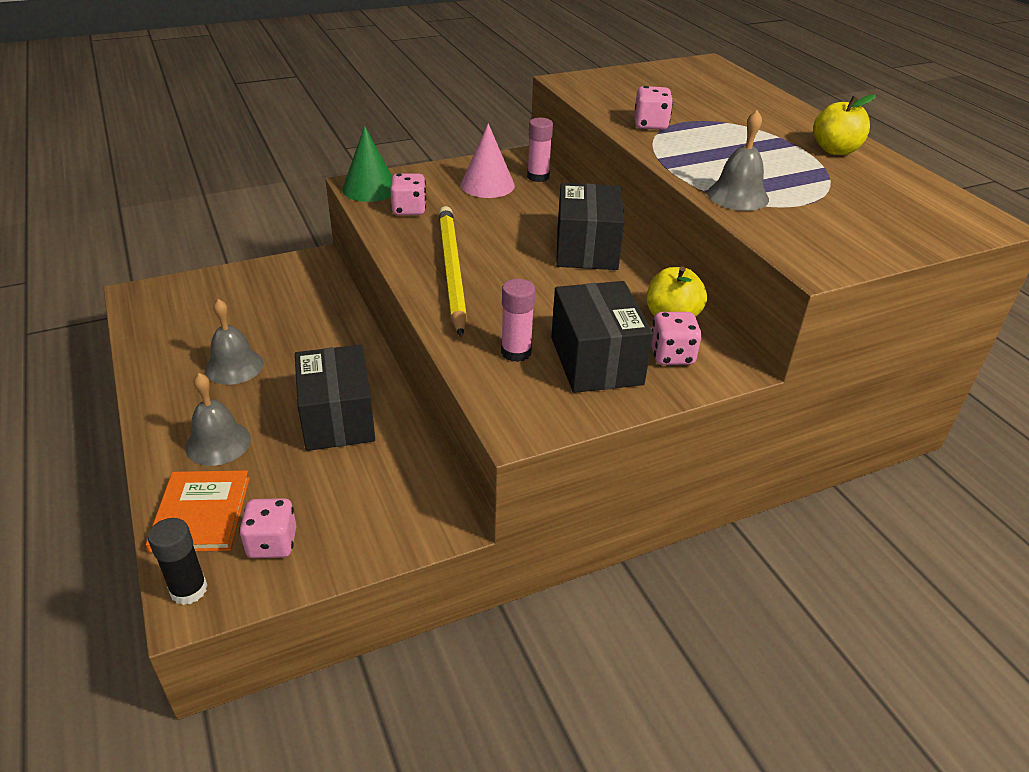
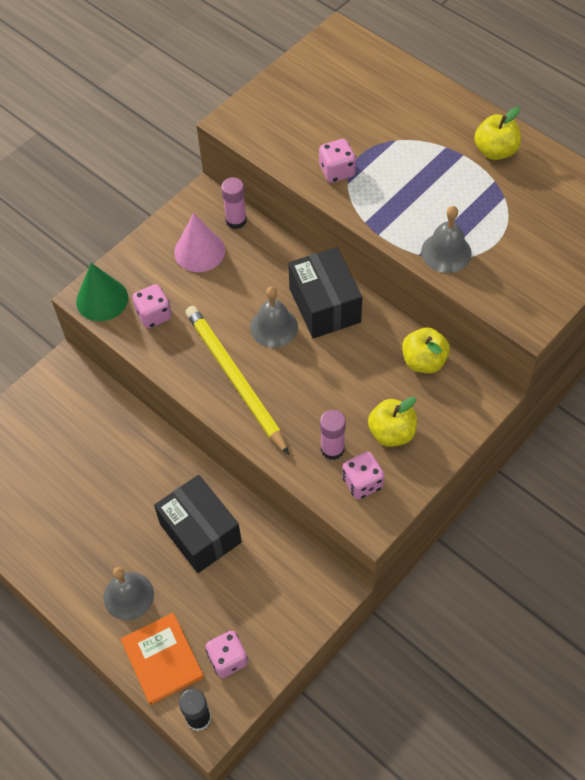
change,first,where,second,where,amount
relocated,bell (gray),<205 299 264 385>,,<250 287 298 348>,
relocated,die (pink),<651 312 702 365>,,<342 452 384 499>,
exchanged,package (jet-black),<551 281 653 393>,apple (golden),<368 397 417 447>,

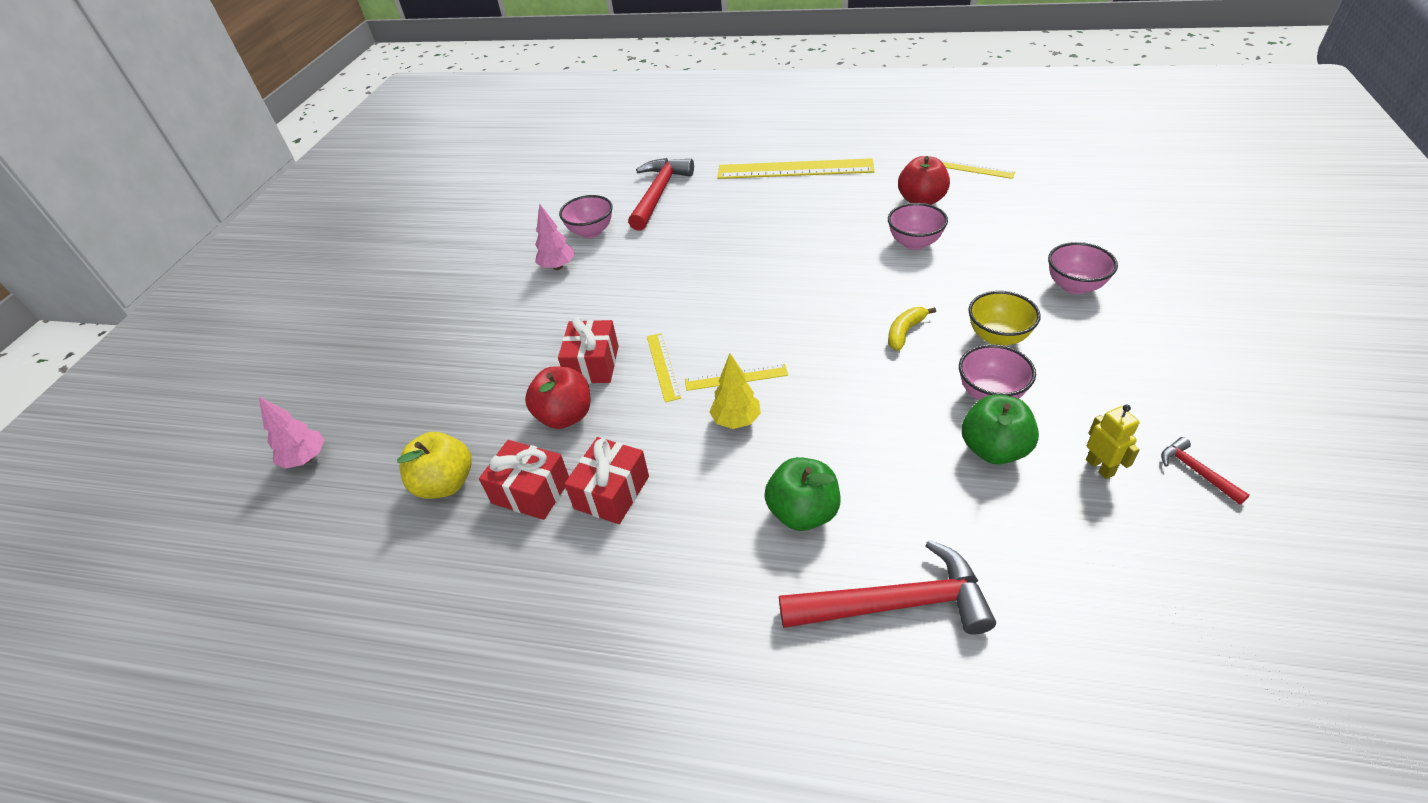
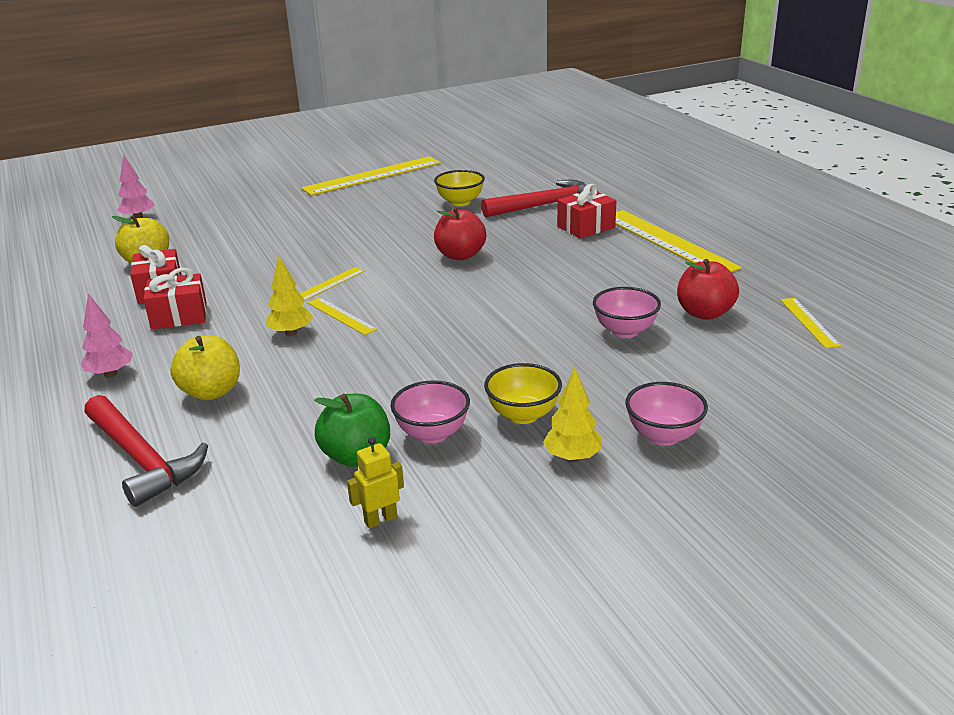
change,first,where,second,where,amount
relocated,tree (pink),<535 203 575 270>,,<81 294 133 378>,
colour,apple (emerald),<764 457 841 531>,apple (golden),<170 335 240 400>,
appeared,,,measuring stick (golden),<301 156 441 196>,
spun,robot figure (golden),<1086 405 1140 479>,,<347 437 404 529>,150 degrees counterclockwise
colour,bowl (pink),<559 195 613 238>,bowl (golden),<434 170 485 206>,
relocated,apple (crimson),<525 366 591 429>,,<434 207 486 260>,
appeared,,,tree (golden),<543 367 602 462>,
relocated,present (crimson),<558 317 619 384>,,<557 184 616 239>,
missing,toy banana (golden),<888 307 936 351>,,,
missing,hammer (crimson),<1161 437 1250 505>,,,

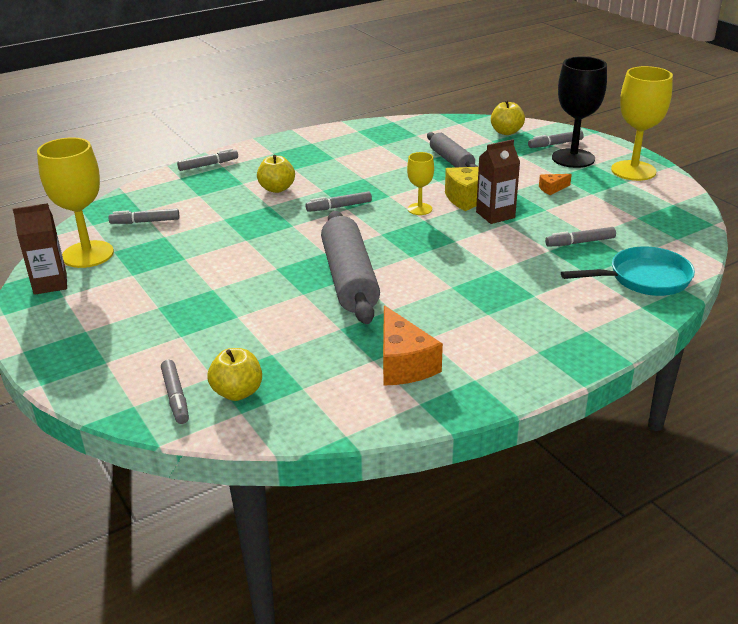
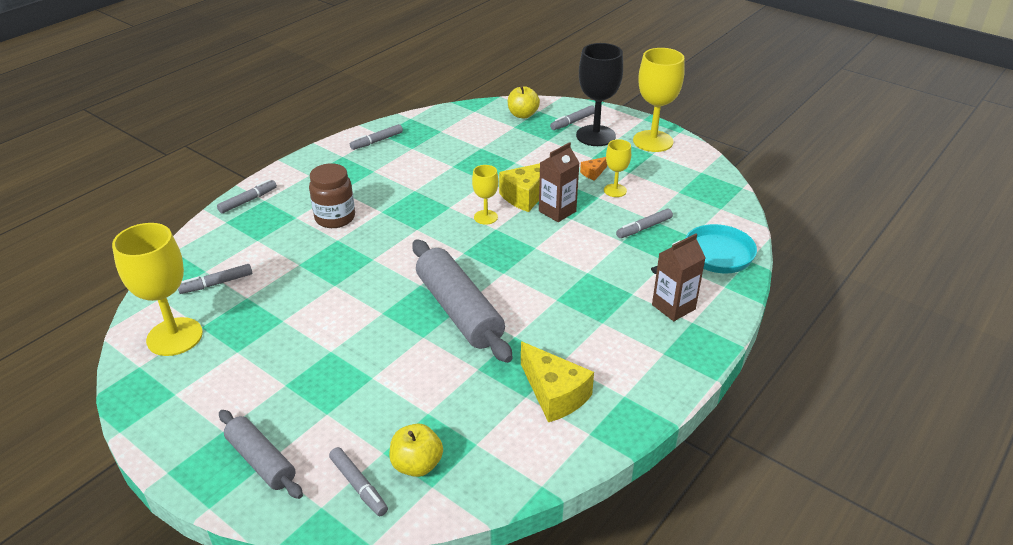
change,first,where,second,where,amount
relocated,dough roller (gray),<427 132 478 167>,,<219 410 303 499>,
exchanged,apple (golden),<257 155 295 193>,preserve jar (brown),<309 163 355 228>,
relocated,marker pen (gray),<306 191 372 212>,,<350 124 403 150>,
colour,piece of cheese (orange-coloured),<383 305 443 386>,piece of cheese (golden),<521 342 594 422>,
appeared,,,chalice (golden),<604 139 631 197>,
relocated,carton (brown),<13 203 67 295>,,<652 234 705 321>,

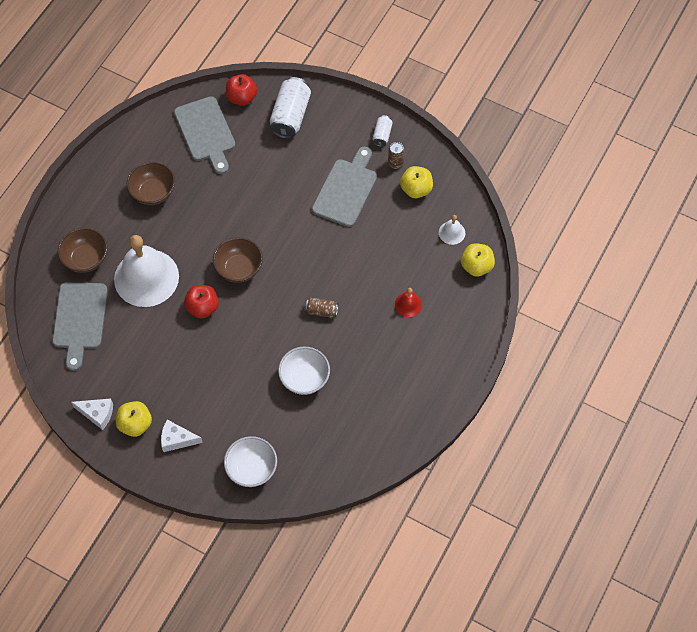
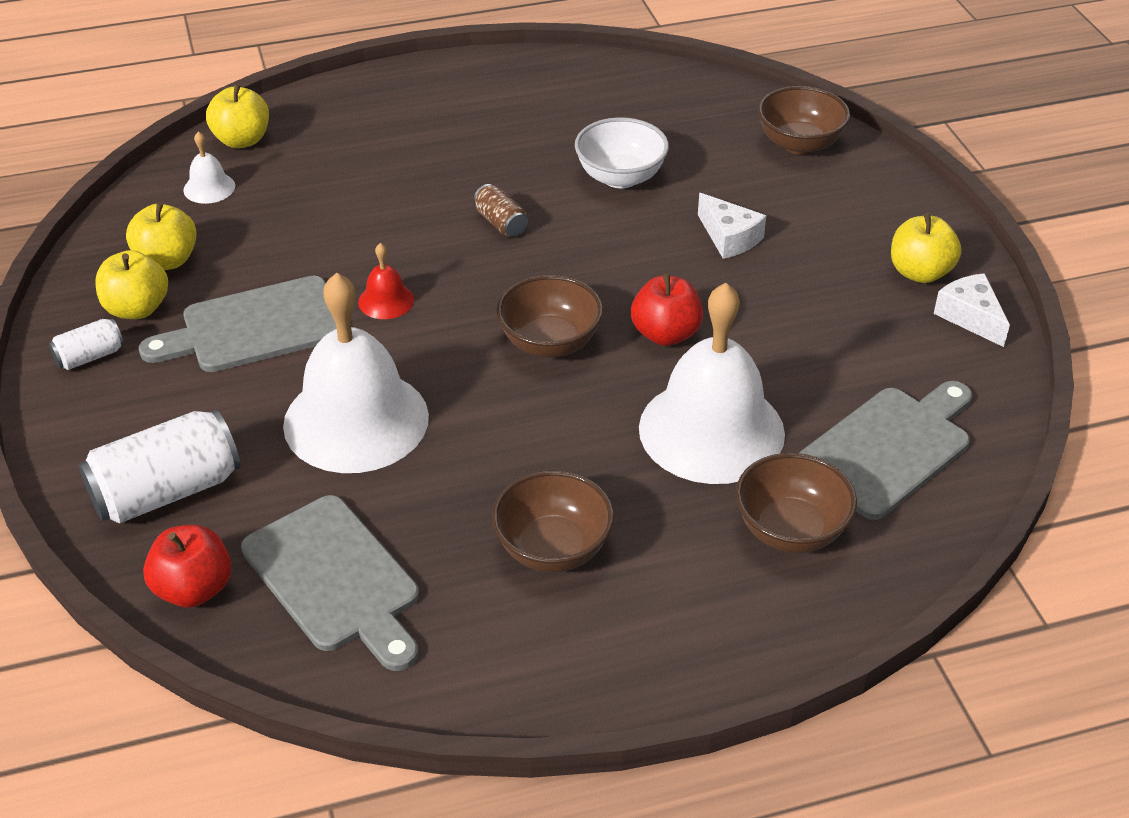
change,first,where,second,where,amount
exchanged,tin (brown),<388 142 405 169>,apple (golden),<95 250 168 319>,
spun,bread board (gray),<174 96 235 174>,,<241 495 419 671>,120 degrees clockwise
appeared,,,bell (pure white),<283 273 429 473>,
relocated,bell (crimson),<395 288 422 317>,,<358 243 414 319>,
relocated,piece of cheese (pure white),<161 420 203 452>,,<698 193 766 259>,
colour,bowl (pure white),<224 436 277 487>,bowl (brown),<758 86 850 155>,

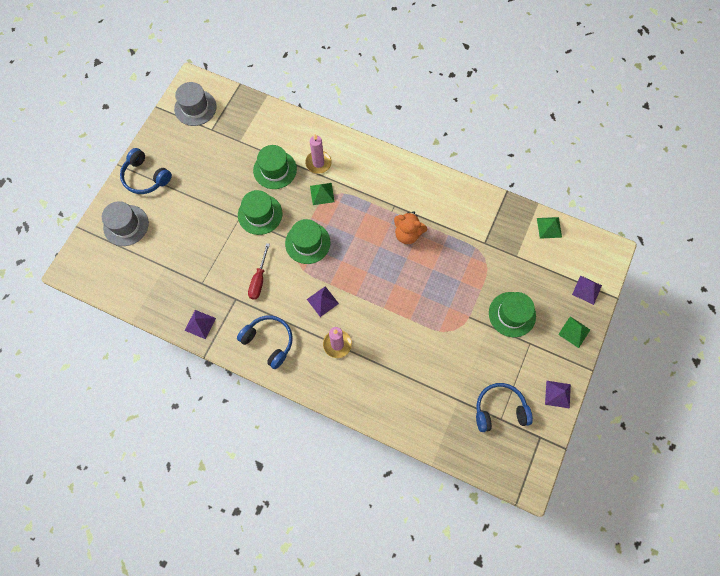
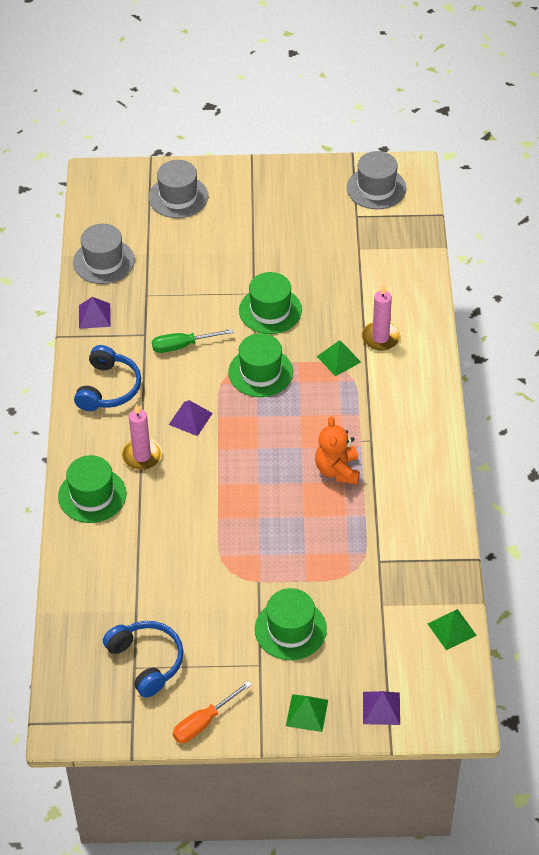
change,first,where,second,where,amount
relocated,hat (emerald),<253 145 297 189>,,<58 455 126 523>,
appeared,,,hat (gray),<73 224 135 284>,
colour,flat screwdriver (crimson),<248 243 270 300>,flat screwdriver (emerald),<152 329 234 353>,
exchanged,pyramid shape (violet),<545 381 571 409>,flat screwdriver (orange-coloured),<173 681 252 743>,
missing,headset (cobalt),<120 148 172 194>,,,

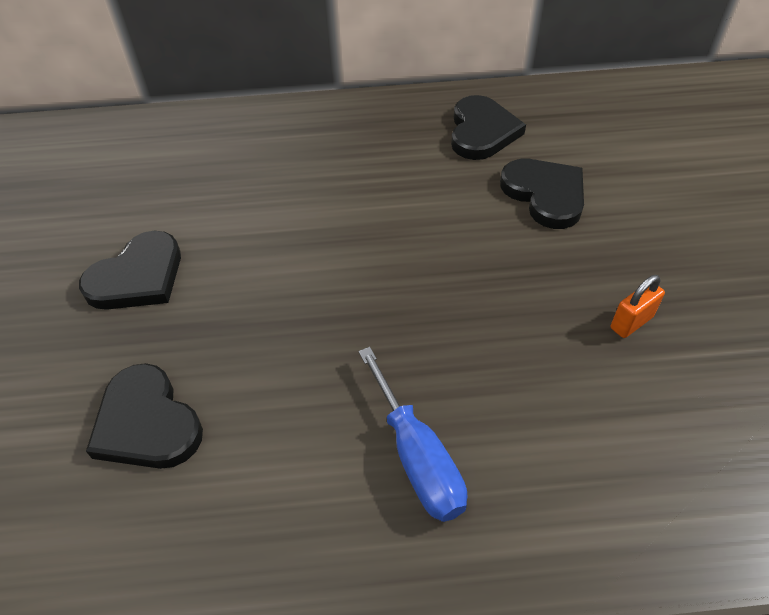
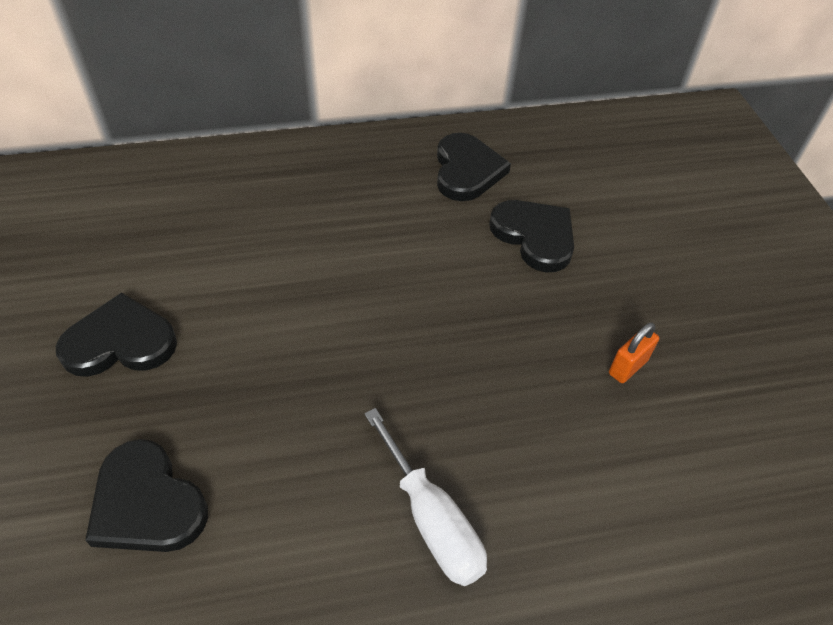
change,first,where,second,where,amount
spun,heart (jet-black),<79 231 181 310>,,<56 292 177 377>,135 degrees counterclockwise
colour,flat screwdriver (cobalt),<358 347 467 522>,flat screwdriver (pure white),<364 408 487 586>,

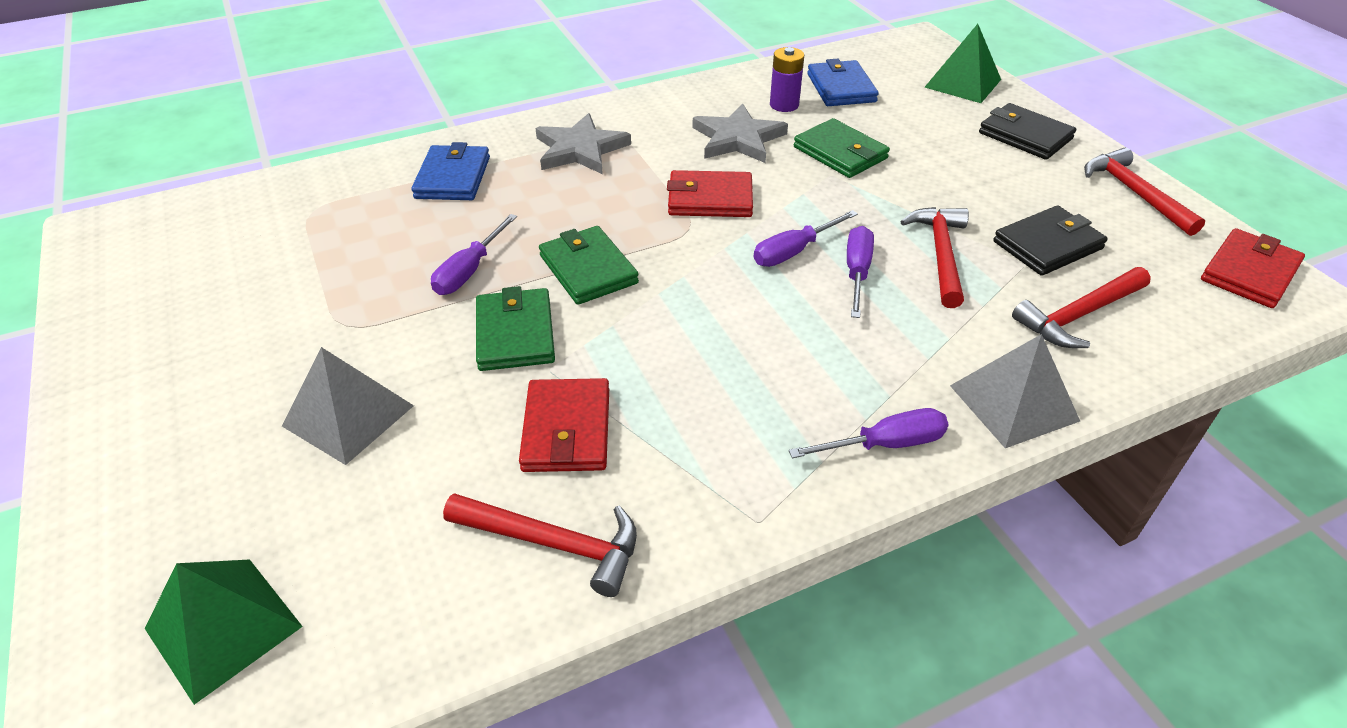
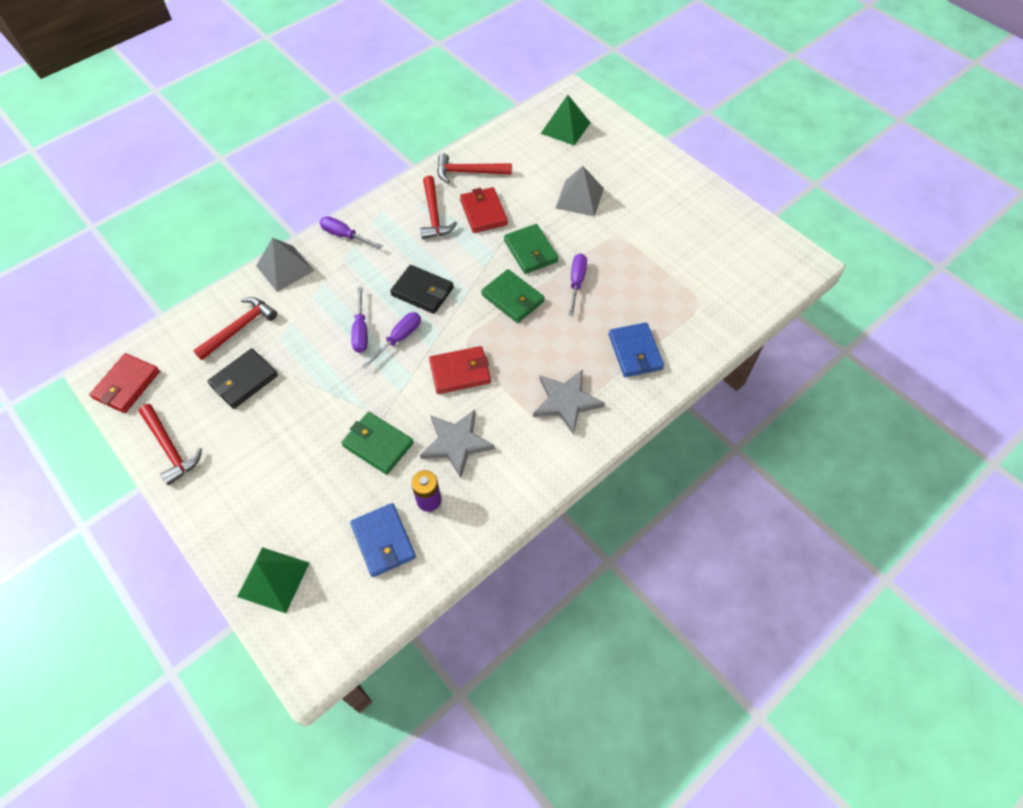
change,first,where,second,where,amount
spun,flat screwdriver (violet),<789 408 949 458>,,<320 216 382 249>,60 degrees clockwise
relocated,wallet (jet-black),<979 103 1076 160>,,<390 265 454 314>,
relocated,hammer (crimson),<900 207 969 308>,,<420 175 457 239>,

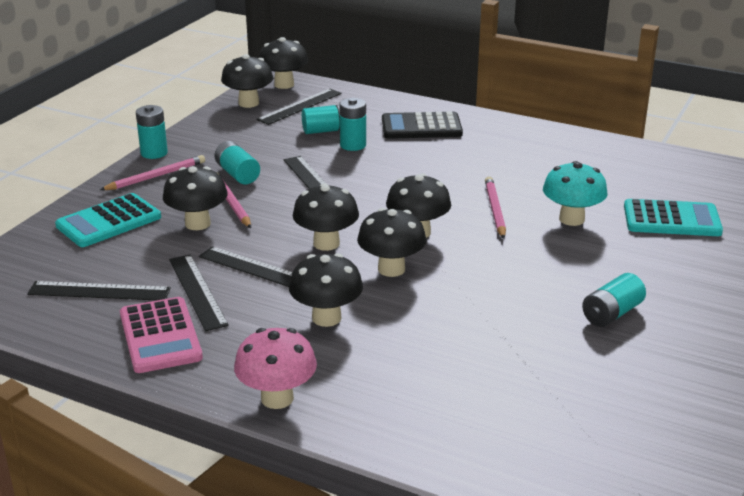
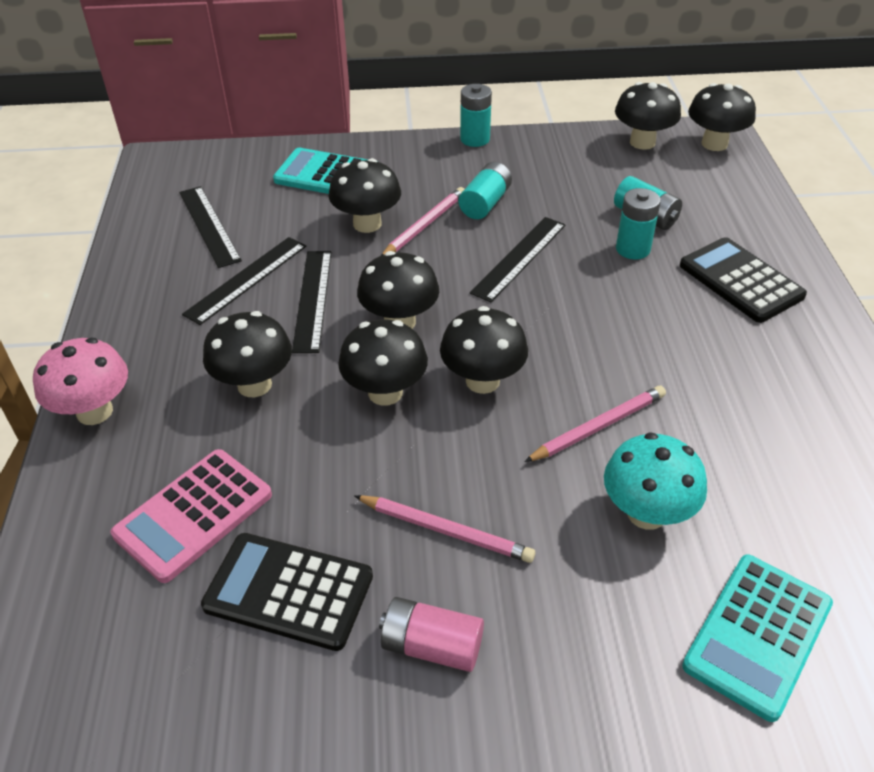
change,first,where,second,where,amount
relocated,adding machine (pink),<120 297 203 373>,,<111 449 272 583>,
appeared,,,adding machine (jet-black),<201 533 373 651>,
relocated,wooden pencil (pink),<100 155 205 190>,,<354 495 535 563>,
colour,battery (teal),<582 273 646 327>,battery (pink),<379 597 484 672>,
spun,adding machine (teal),<624 199 723 236>,,<682 555 833 722>,60 degrees clockwise
missing,measuring stick (jet-black),<257 89 342 125>,,,

